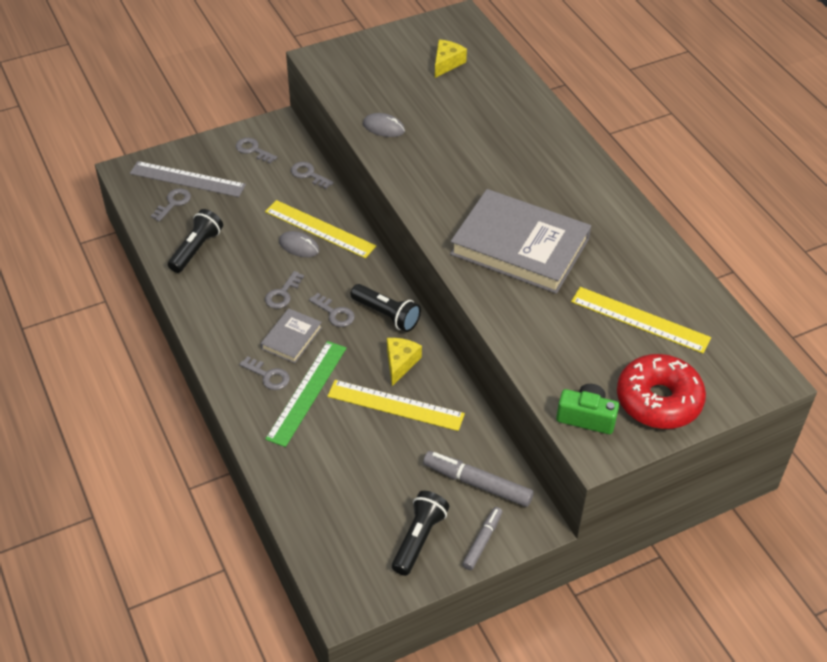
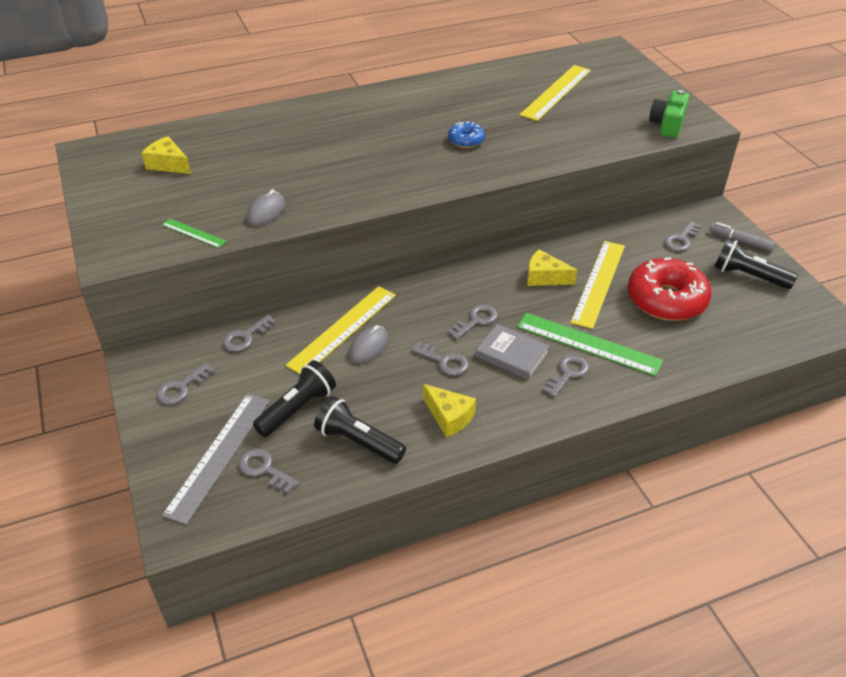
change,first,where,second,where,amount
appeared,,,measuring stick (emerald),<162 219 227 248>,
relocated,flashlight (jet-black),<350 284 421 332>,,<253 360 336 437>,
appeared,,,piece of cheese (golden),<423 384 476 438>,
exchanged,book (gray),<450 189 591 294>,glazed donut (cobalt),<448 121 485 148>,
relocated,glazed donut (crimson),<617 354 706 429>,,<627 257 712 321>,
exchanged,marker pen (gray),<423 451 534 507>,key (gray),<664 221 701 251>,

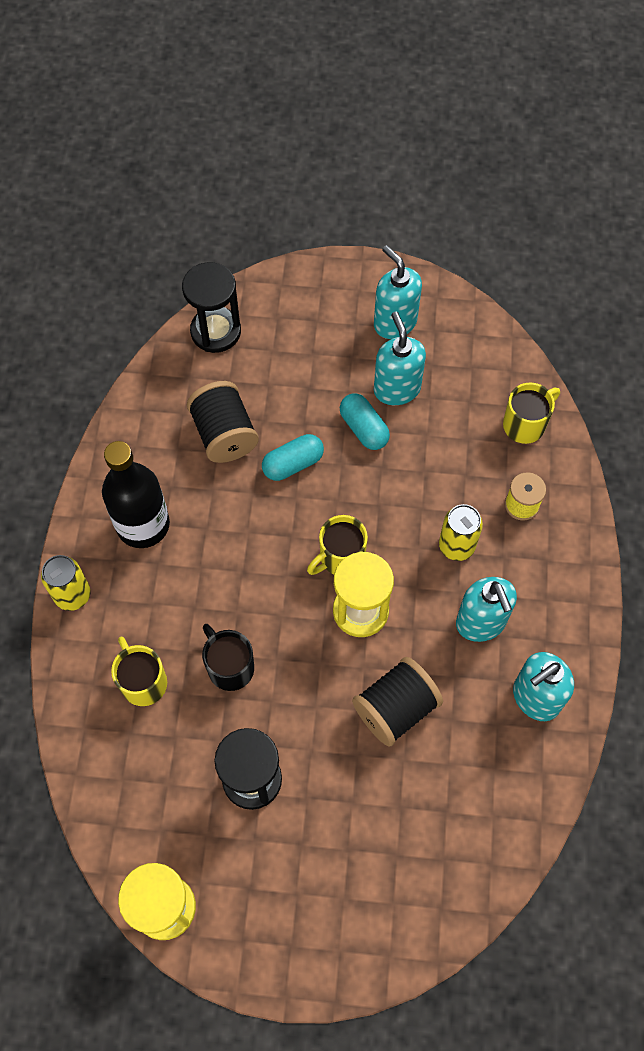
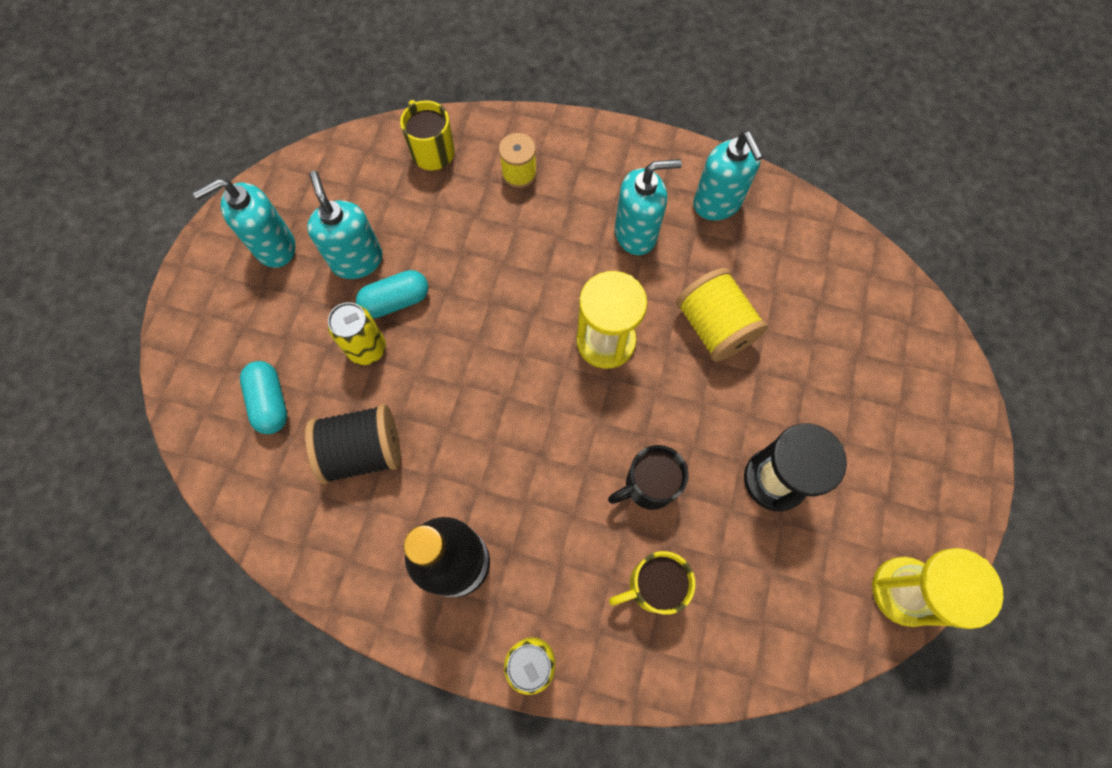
change,first,where,second,where,amount
relocated,pill (teal),<262 434 324 481>,,<240 361 287 434>,
spun,soap dispenser (teal),<374 312 426 405>,,<307 171 383 279>,75 degrees clockwise
relocated,tin (golden),<439 504 483 561>,,<328 302 386 365>,
colour,bobbin (jet-black),<352 657 443 747>,bobbin (golden),<676 268 768 362>,
missing,sandglass (jet-black),<182 262 241 353>,,,
missing,mug (golden),<307 515 368 575>,,,

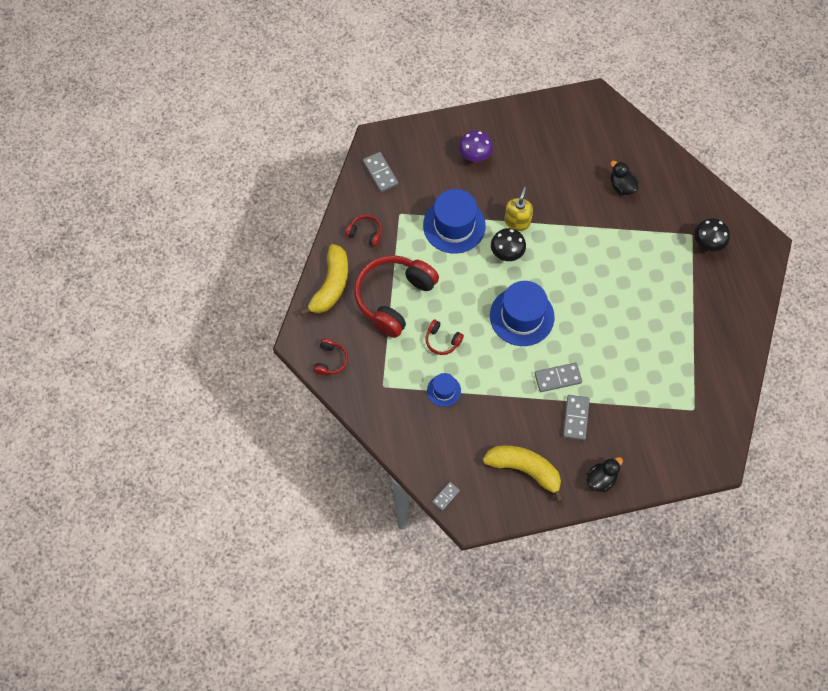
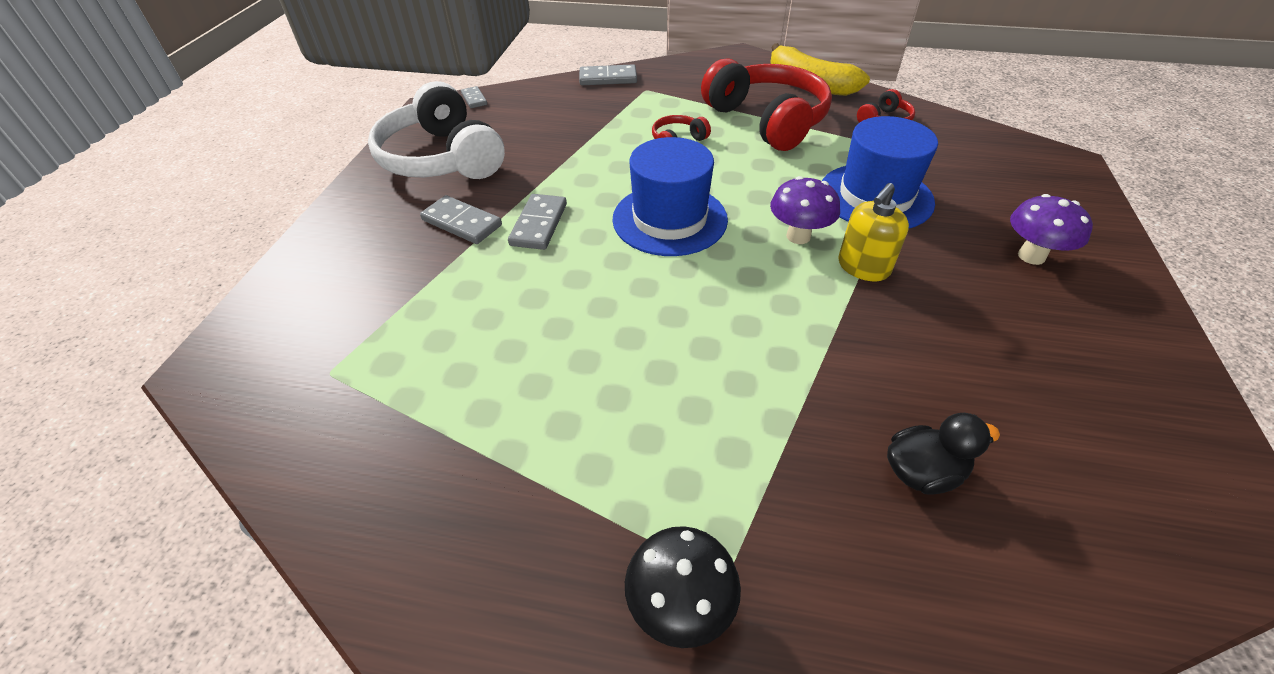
change,first,where,second,where,amount
exchanged,toy banana (golden),<483 445 564 502>,headset (pure white),<368 81 505 179>,
relocated,domino tile (gray),<363 152 398 192>,,<579 64 637 85>,
colour,fungus (jet-black),<491 228 526 261>,fungus (violet),<770 176 840 244>,
spun,soap dispenser (golden),<504 187 533 231>,,<838 183 909 281>,90 degrees clockwise
missing,headset (crimson),<313 339 348 375>,,,
missing,hat (cobalt),<427 373 461 407>,,,
missing,toy duck (jet-black),<587 457 623 492>,,,

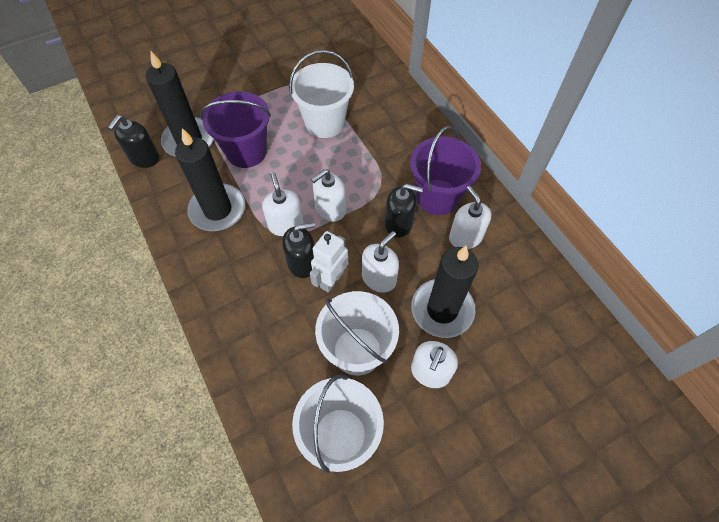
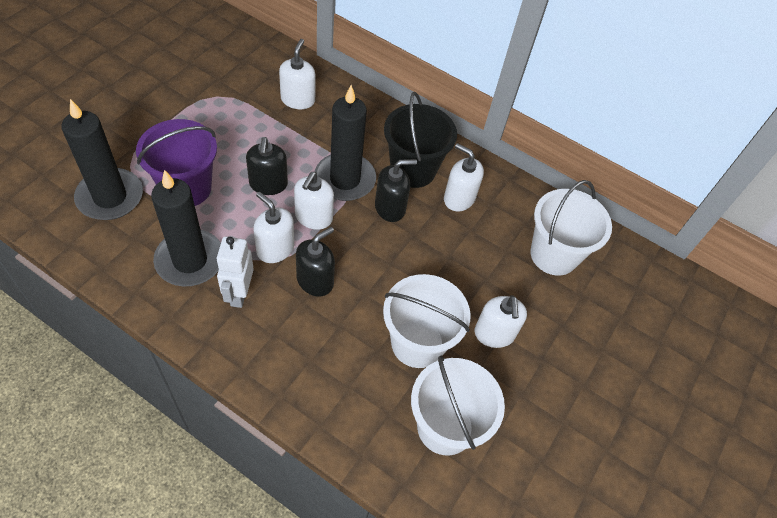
change,first,where,second,where,amount
relocated,robot figure (pure white),<310 231 348 293>,,<216 237 254 308>,
relocated,soap dispenser (jet-black),<108 115 159 168>,,<246 137 288 195>,
relocated,soap dispenser (pure white),<362 231 399 293>,,<279 39 315 109>,
relocated,pillar candle (jet-black),<411 246 478 338>,,<315 85 376 201>,
colour,pail (violet),<410 126 481 215>,pail (jet-black),<384 92 457 188>,
relocated,pail (pure white),<289 50 354 138>,,<530 180 612 276>,

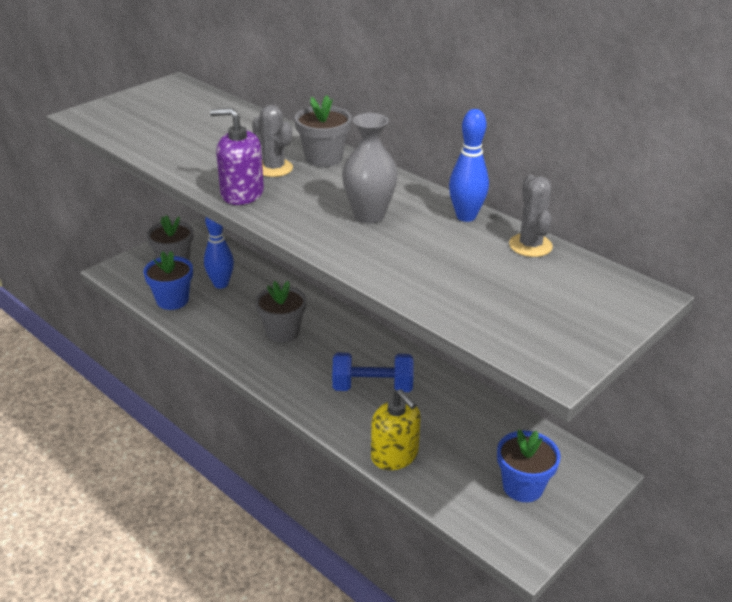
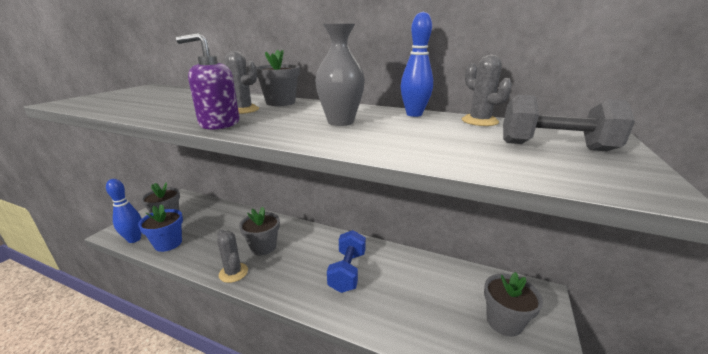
change,first,where,second,where,amount
relocated,bowling pin (cobalt),<204 217 234 289>,,<106 179 142 243>,
appeared,,,saguaro cactus (gray),<217 230 248 283>,
spun,dumbbell (cobalt),<332 353 413 392>,,<327 230 366 293>,60 degrees counterclockwise
colour,potted plant (cobalt),<497 429 561 502>,potted plant (gray),<484 272 543 337>,
appeared,,,dumbbell (gray),<503 95 635 152>,
missing,soap dispenser (golden),<371 389 421 470>,,,

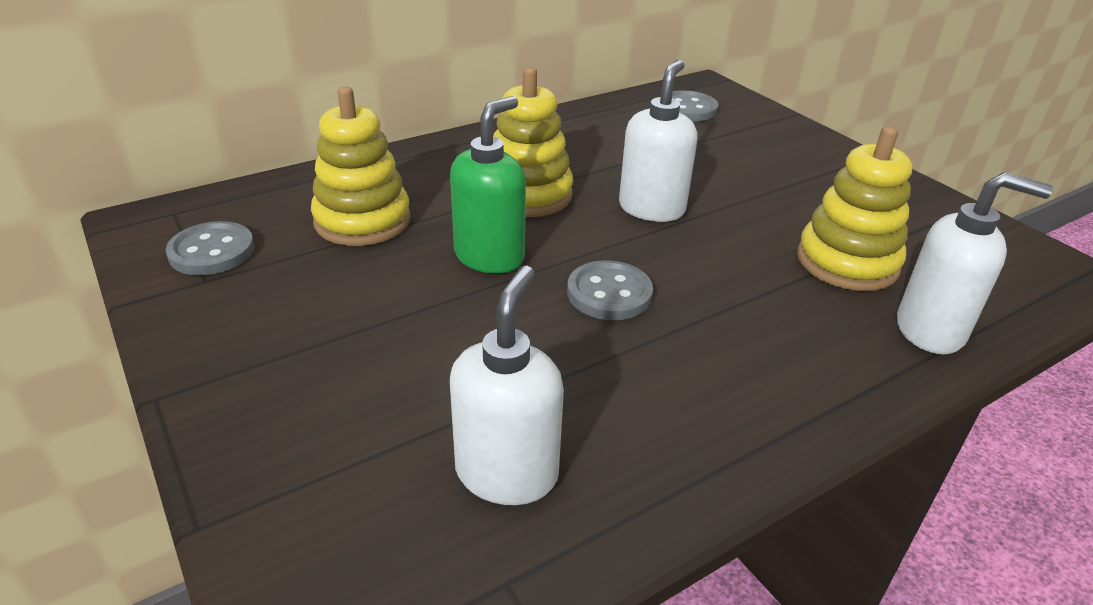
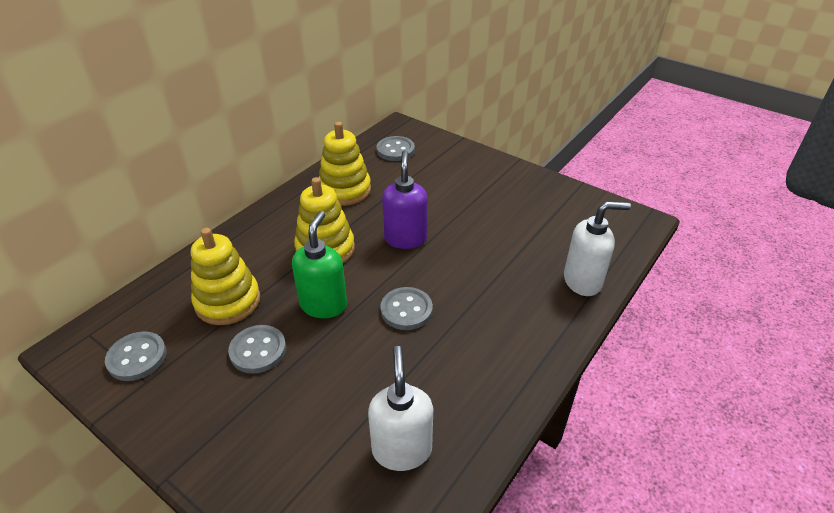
change,first,where,second,where,amount
appeared,,,button (gray),<228 325 286 374>,
relocated,stacking toy (golden),<797 126 912 291>,,<319 122 371 206>,
colour,soap dispenser (pure white),<619 60 698 222>,soap dispenser (violet),<382 150 428 249>,

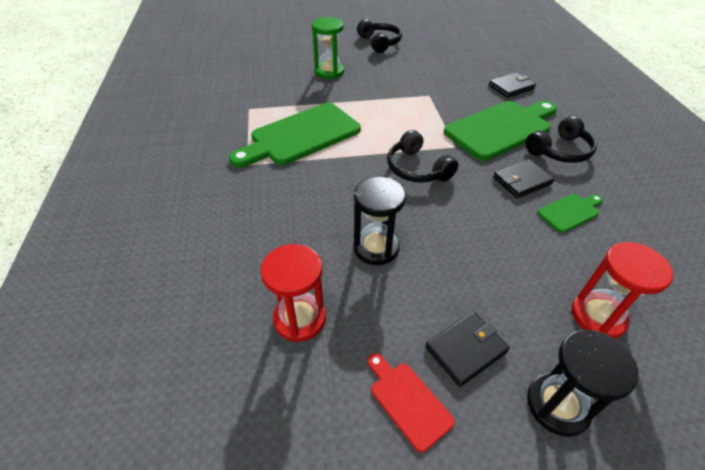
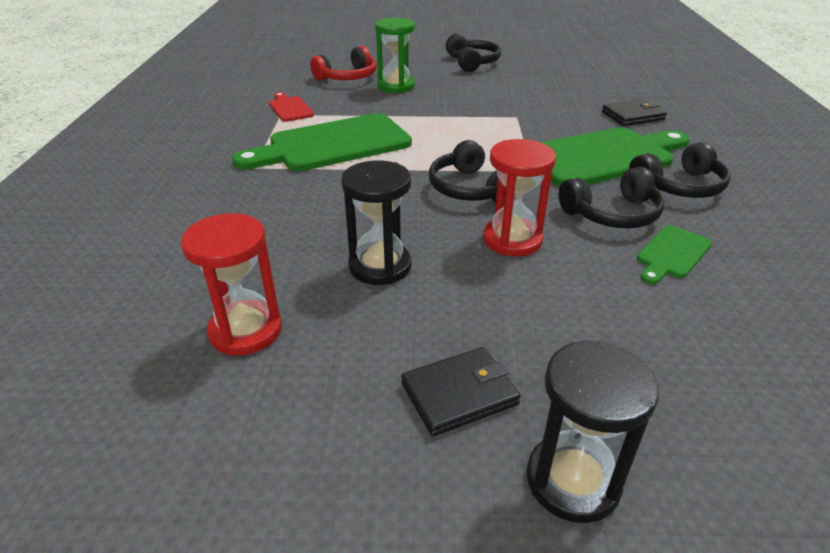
change,first,where,second,where,amount
relocated,bread board (crimson),<368 353 455 453>,,<269 92 314 122>,
appeared,,,headset (crimson),<310 46 377 81>,
relocated,sandglass (crimson),<571 242 673 339>,,<483 139 556 257>,
exchanged,wallet (jet-black),<493 159 554 198>,headset (jet-black),<559 167 664 228>,
spun,bread board (emerald),<537 194 603 233>,,<637 225 712 284>,150 degrees clockwise

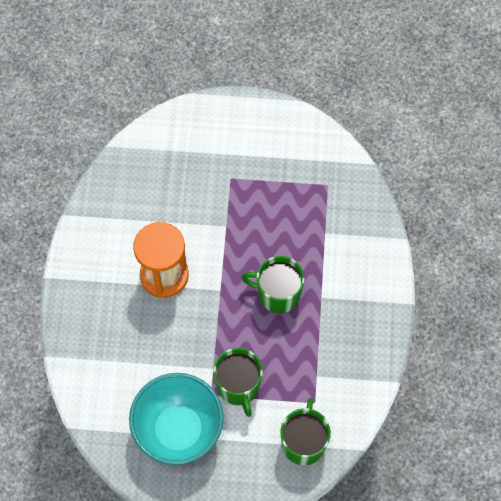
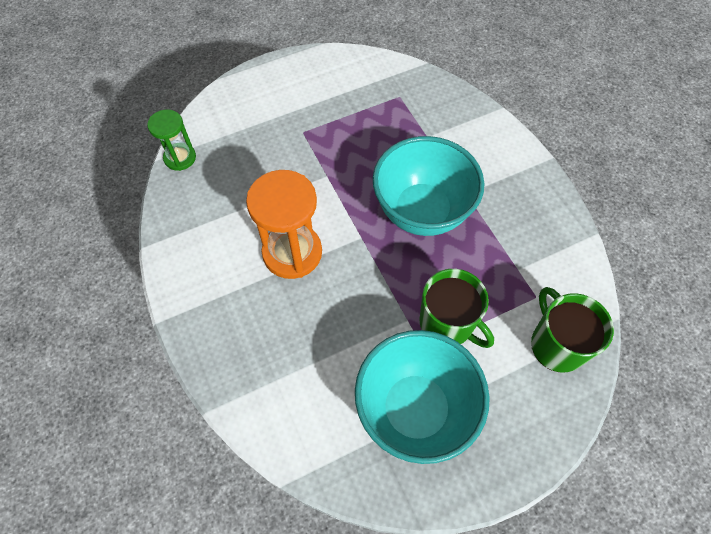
change,first,where,second,where,amount
appeared,,,sandglass (emerald),<147 109 196 171>,
exchanged,mug (emerald),<241 256 304 314>,bowl (teal),<373 136 484 236>,

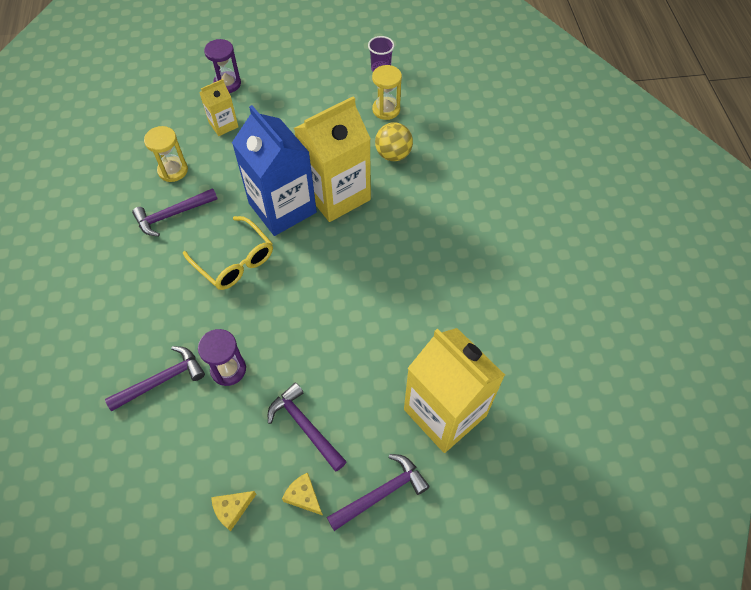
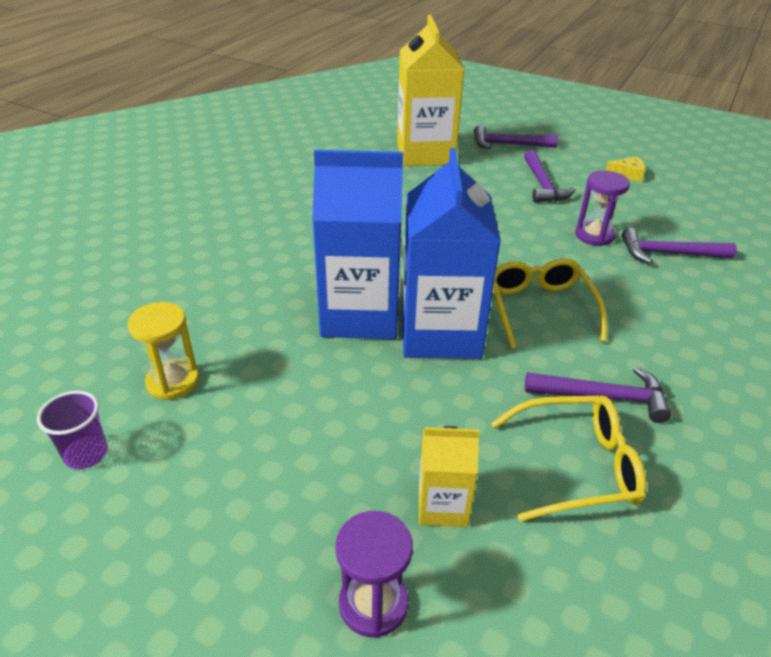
change,first,where,second,where,amount
colour,carton (golden),<294 96 371 222>,carton (cobalt),<312 150 403 339>,
exchanged,sandglass (golden),<144 126 188 182>,glasses (golden),<491 395 647 521>,
missing,piece of cheese (golden),<282 473 323 516>,,,
missing,ball (golden),<375 122 413 161>,,,

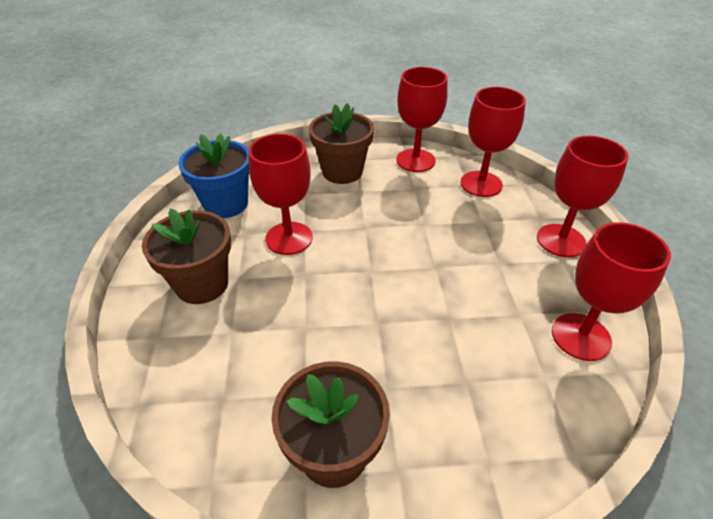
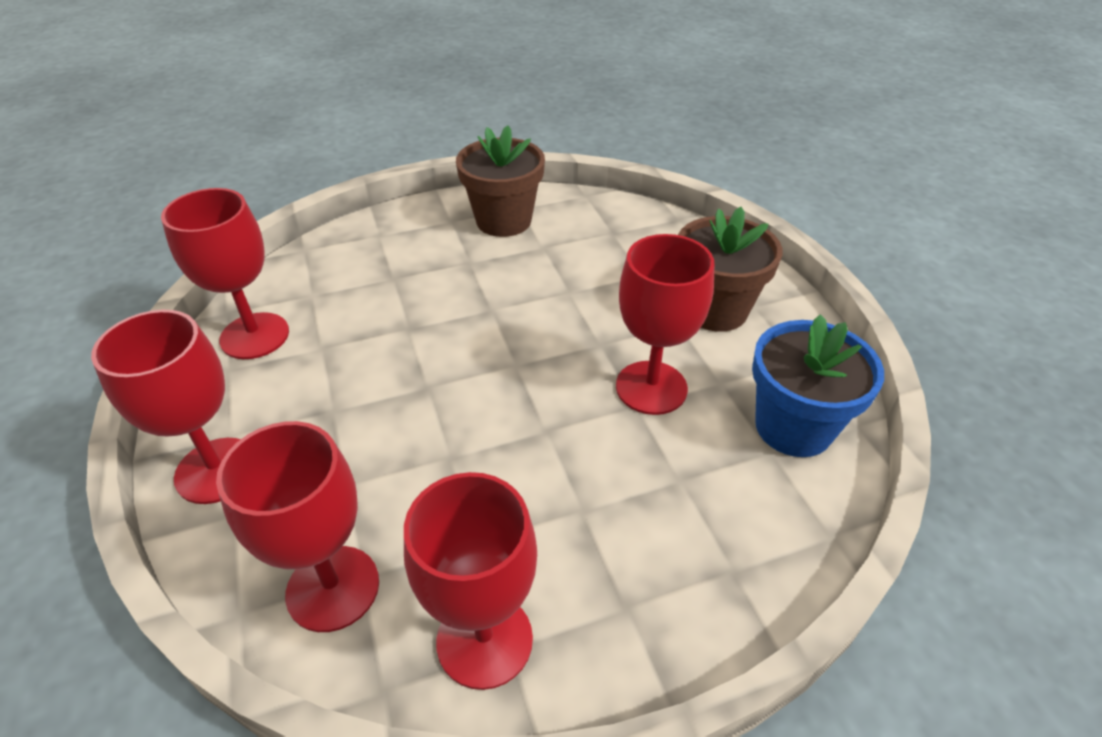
change,first,where,second,where,amount
missing,potted plant (brown),<309 103 374 184>,,,

